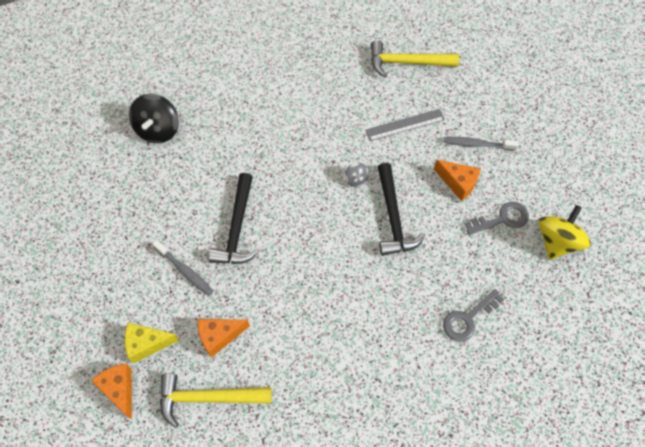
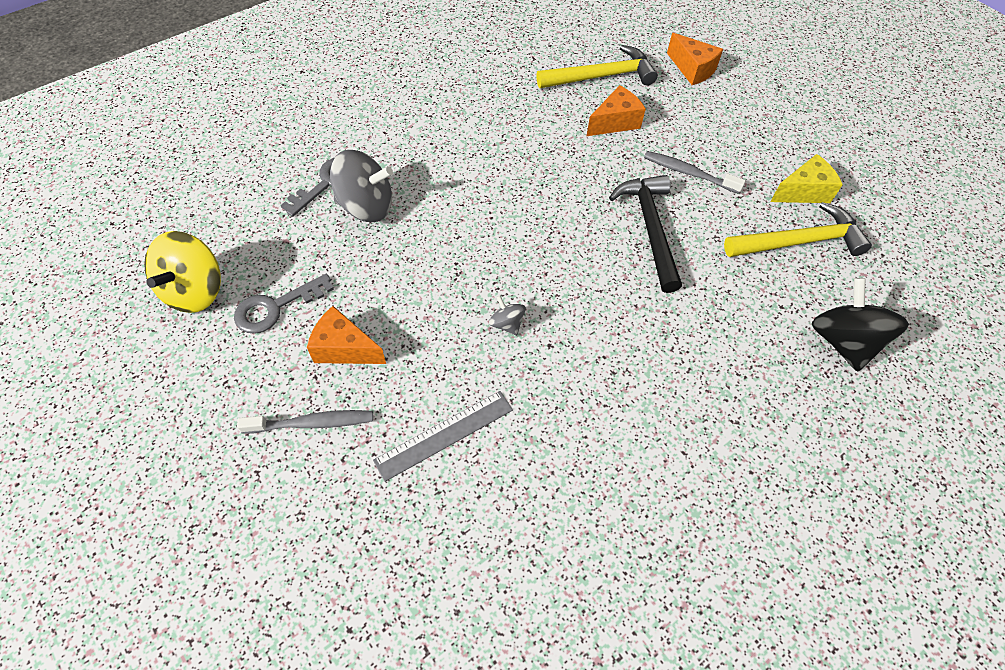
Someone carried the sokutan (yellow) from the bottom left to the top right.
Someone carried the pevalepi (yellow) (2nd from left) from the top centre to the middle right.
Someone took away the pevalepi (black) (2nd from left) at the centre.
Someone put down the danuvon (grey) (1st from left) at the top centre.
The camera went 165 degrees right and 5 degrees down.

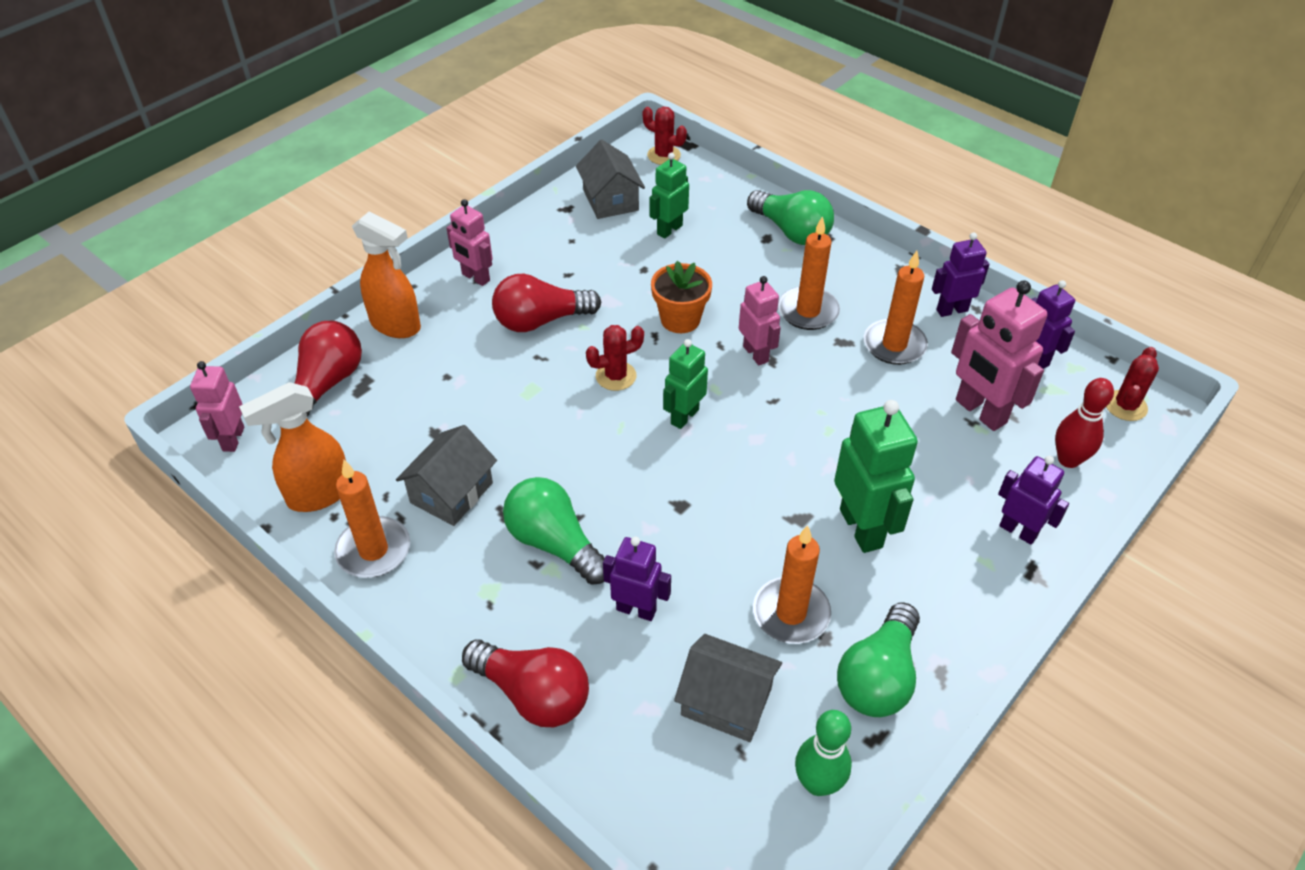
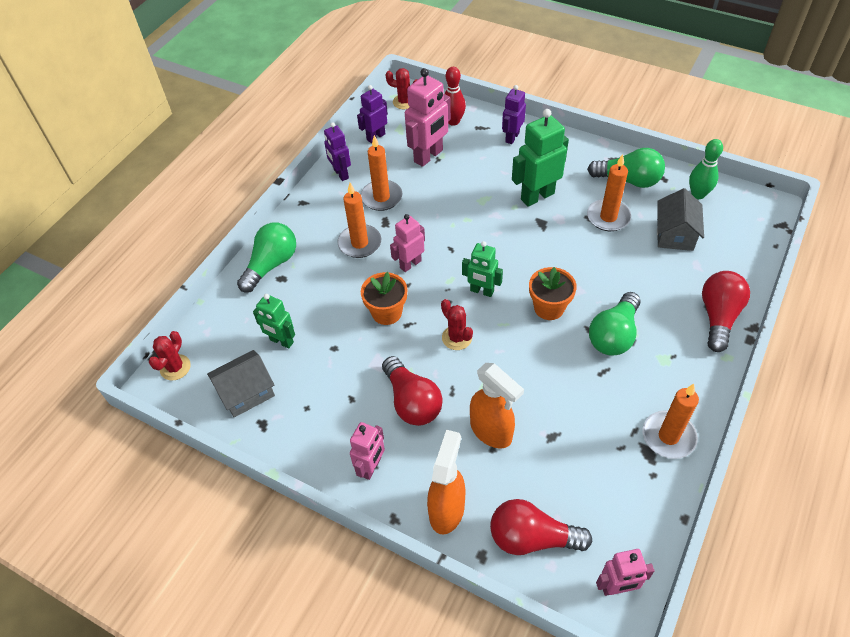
Someone carried the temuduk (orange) (1st from left in the first image) from the middle left to the centre.
Someone took away the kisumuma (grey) (1st from left) at the centre.
Someone took away the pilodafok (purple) (1st from left) at the centre.
Someone put down the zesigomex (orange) (2nd from left) at the centre.
The camera went 100 degrees left and 5 degrees up.

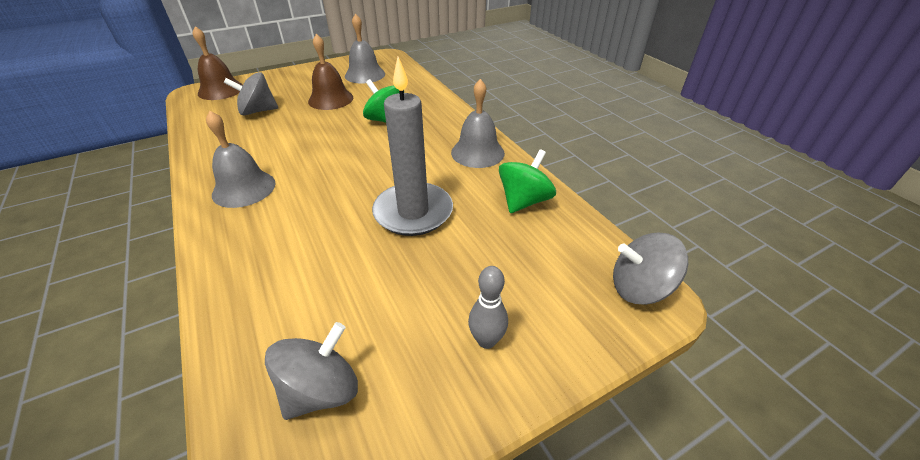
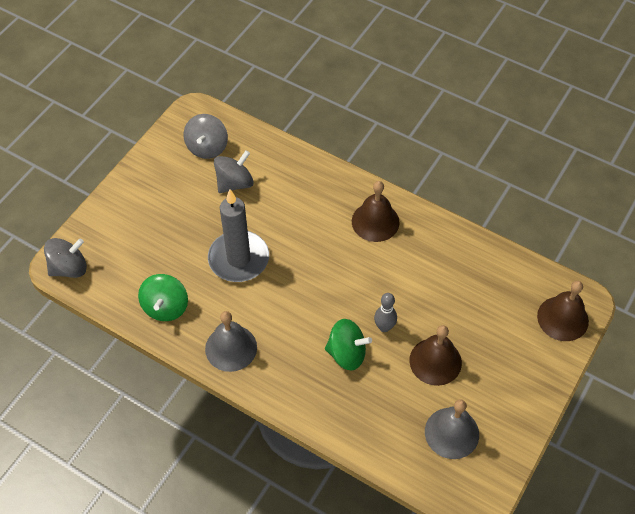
Someone repainted the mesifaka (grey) (1st from left) at the middle left, which became the mesifaka (brown) (1st from left) at the centre.
Someone carried the danuvon (grey) (1st from left in the first image) from the top left to the top centre.
Someone carried the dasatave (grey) from the bottom centre to the centre.
The camera went 150 degrees right and 15 degrees up.

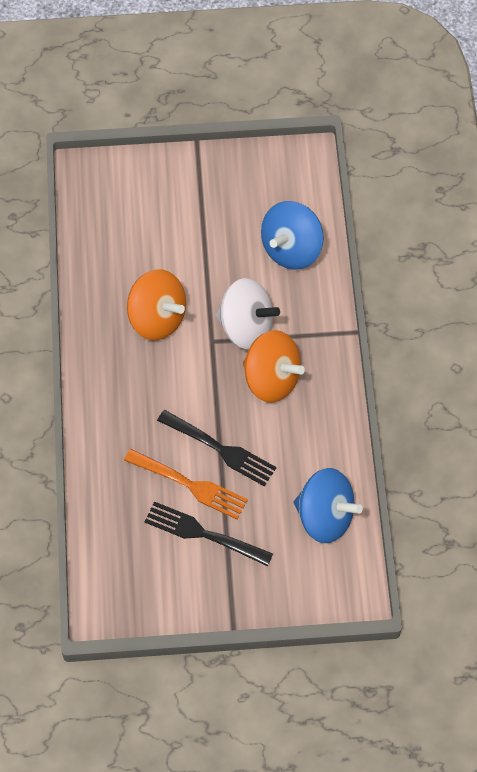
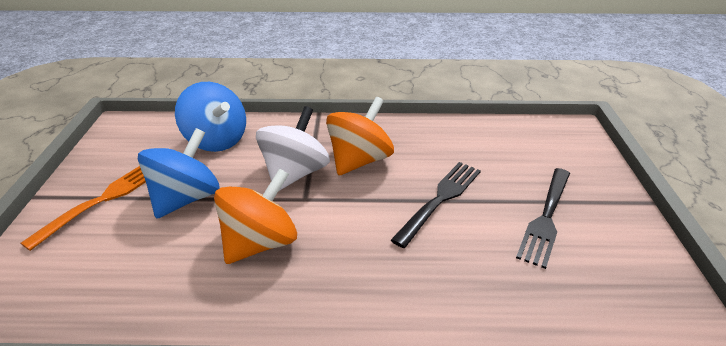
Someone carried the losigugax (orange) from the centre to the middle left.
Someone carried the danuvon (blue) (2nd from left in the first image) from the middle right to the middle left.
The camera went 85 degrees left and 25 degrees down.

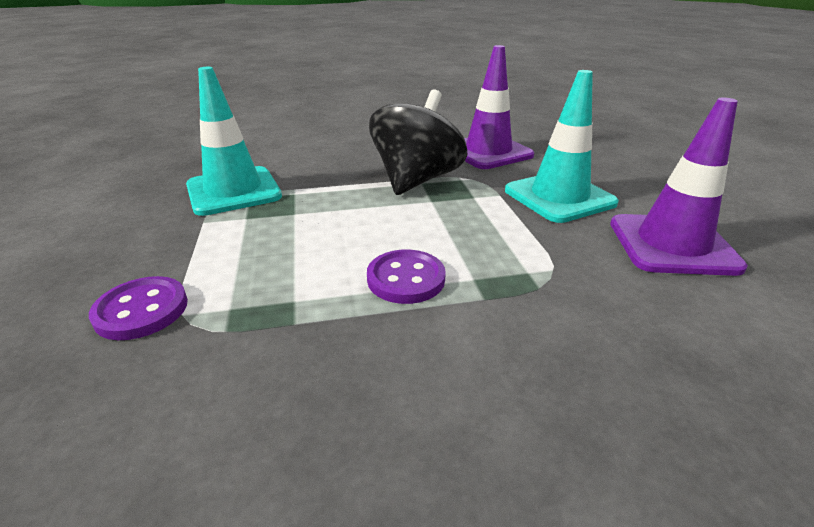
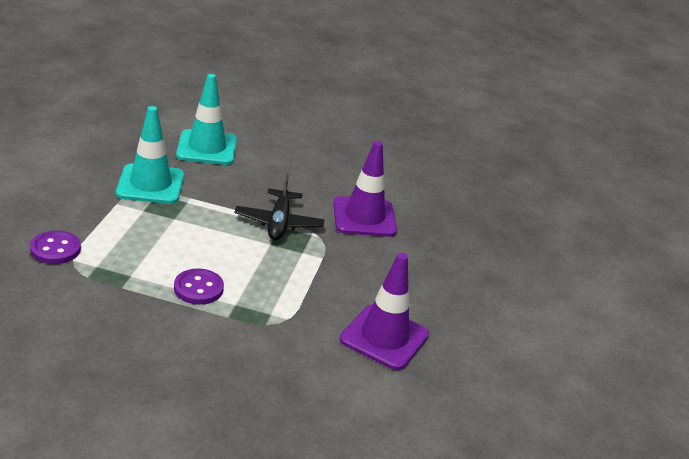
Someone swapped the danuvon (black) at the top centre for the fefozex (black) at the centre.
Someone carried the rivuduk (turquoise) (2nd from left) from the top right to the top left.
The camera went 20 degrees right and 0 degrees up.

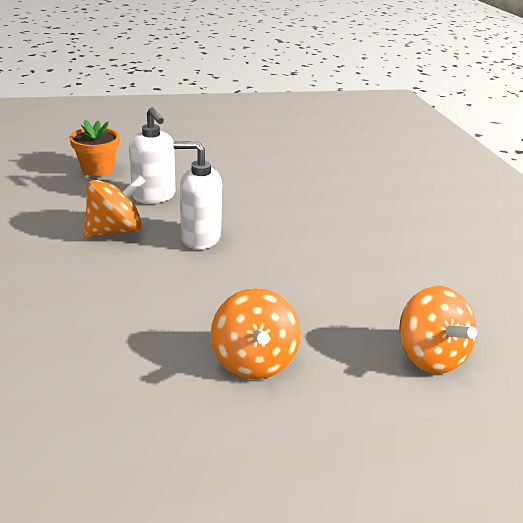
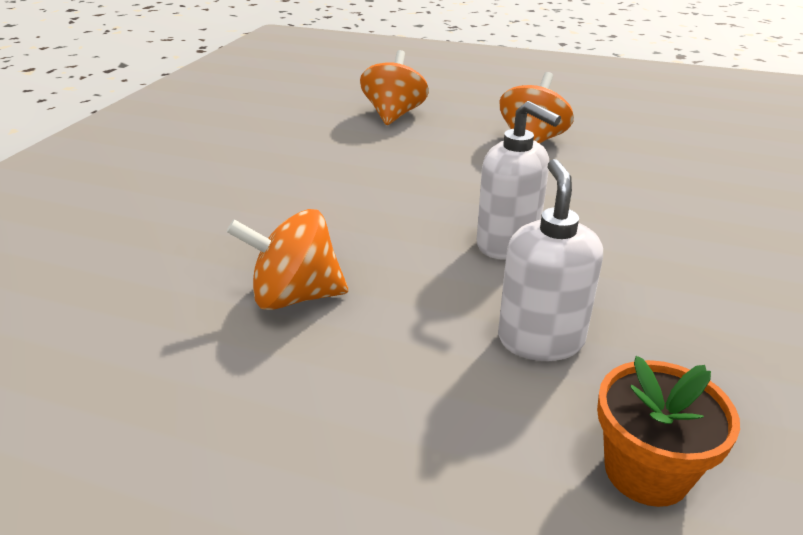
Someone carried the danuvon (orange) (1st from left) from the middle left to the centre.
The camera went 145 degrees left and 0 degrees up.

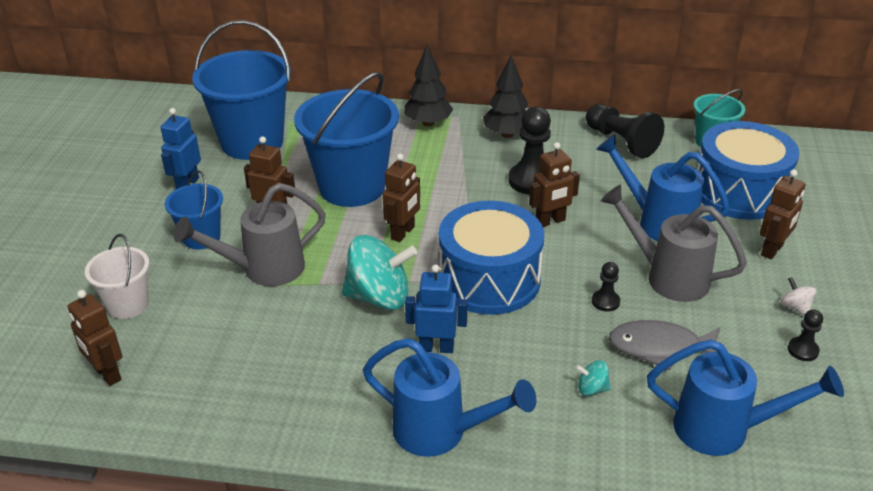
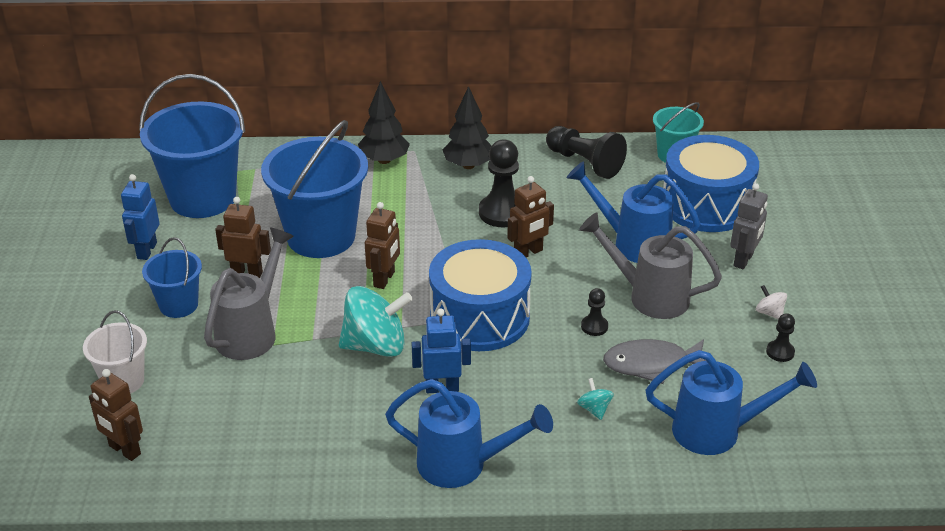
Someone rotated the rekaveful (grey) (1st from left) at the middle left by 150 degrees clockwise.
Someone rotated the danuvon (turquoise) (2nd from left) at the bottom right by 75 degrees clockwise.
Someone repainted the pilodafok (brown) (5th from left) at the middle right, which became the pilodafok (grey) at the middle right.
The camera went 10 degrees left and 0 degrees up.

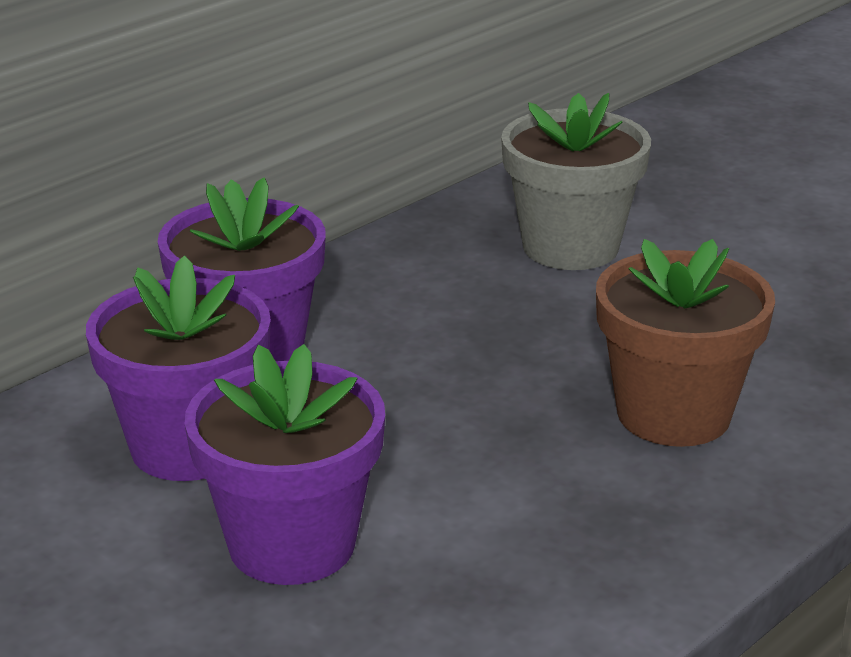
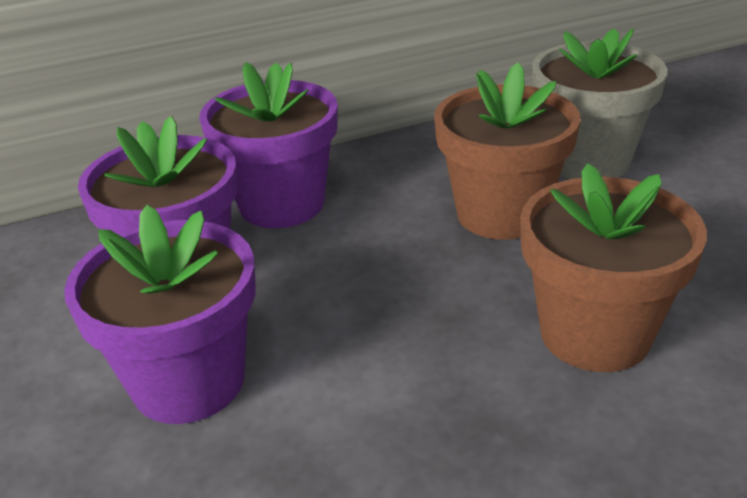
Someone put down the zesigomex (brown) (1st from left) at the top right.
The camera went 25 degrees right and 5 degrees up.

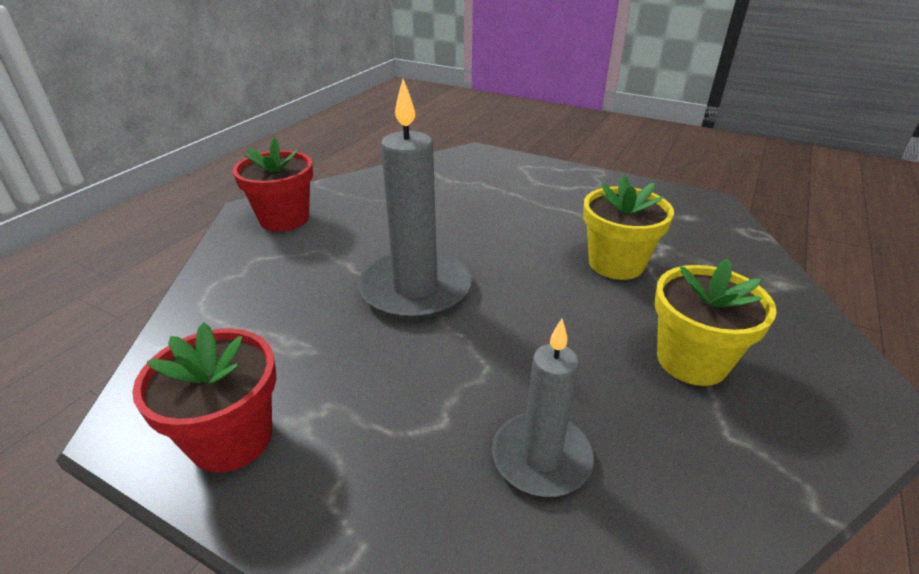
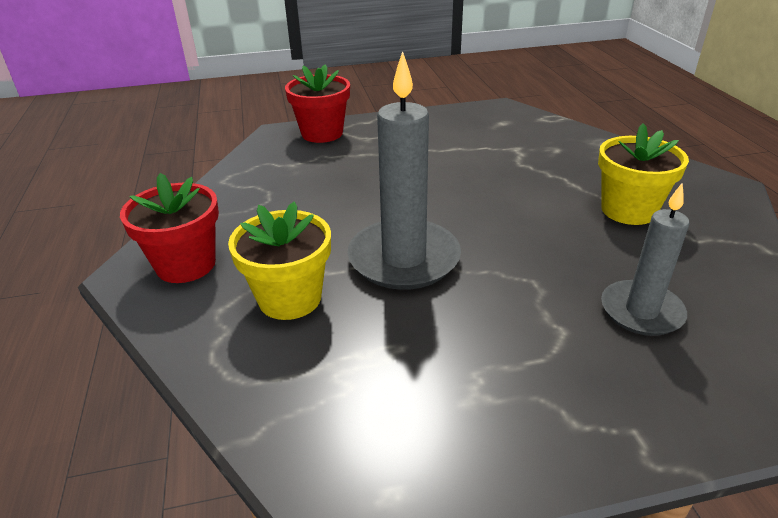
Someone carried the zesigomex (red) (1st from left in the first image) from the bottom left to the top centre.
Someone carried the zesigomex (yellow) (1st from left) from the middle right to the centre.
The camera went 40 degrees left and 0 degrees up.

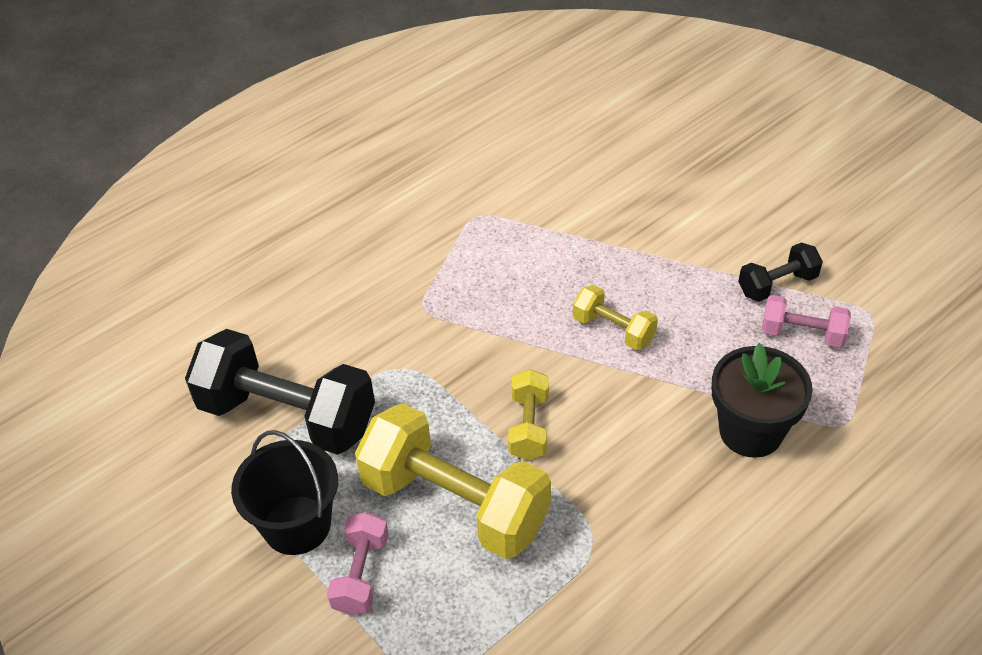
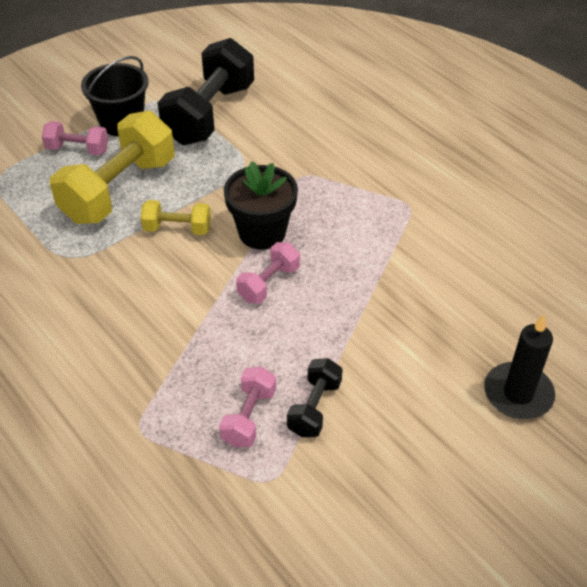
Someone repainted the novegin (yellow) (3rd from left) at the centre, which became the novegin (pink) (3rd from left) at the centre.
Someone carried the zesigomex (black) from the middle right to the centre.
Someone rotated the novegin (black) (2nd from left) at the middle right by 45 degrees clockwise.
Someone put down the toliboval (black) at the middle right.
The camera went 90 degrees right and 0 degrees up.

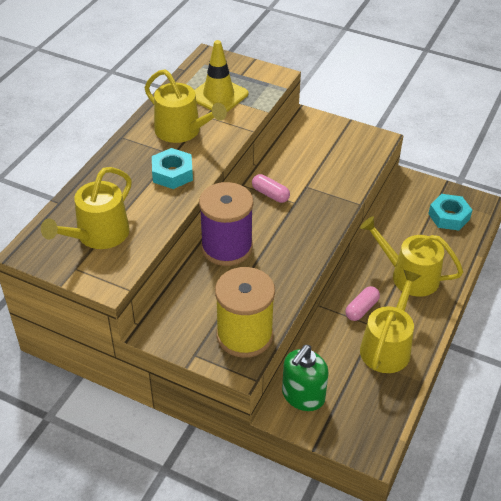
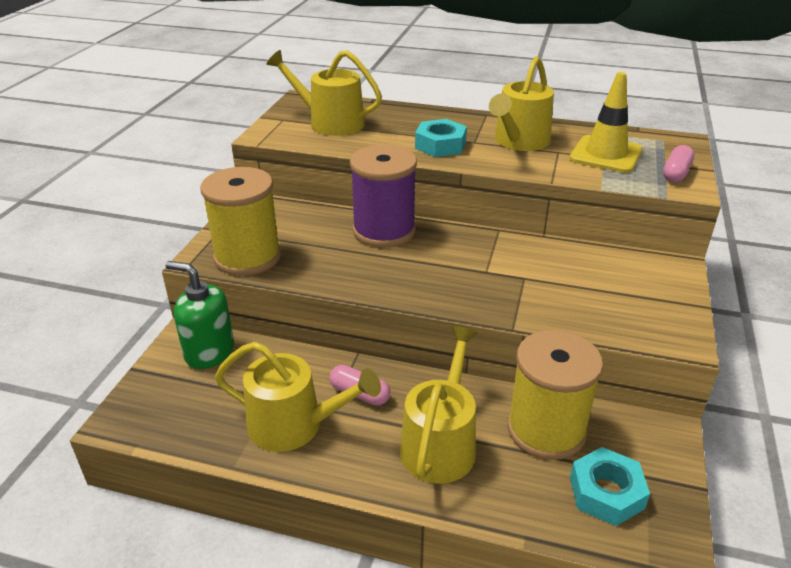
Someone carried the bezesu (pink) (1st from left in the first image) from the centre to the top right.
Someone put down the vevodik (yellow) (2nd from left) at the bottom right.
The camera went 80 degrees right and 10 degrees down.

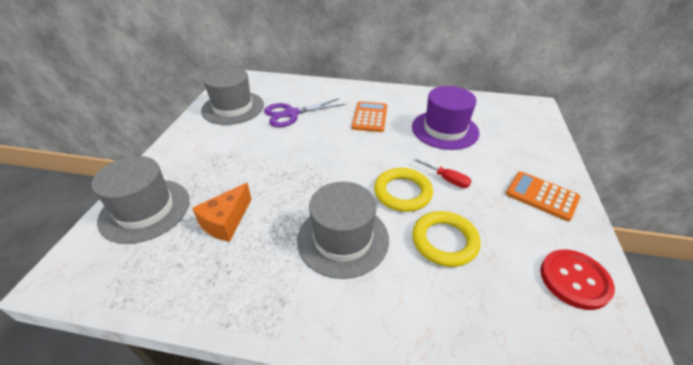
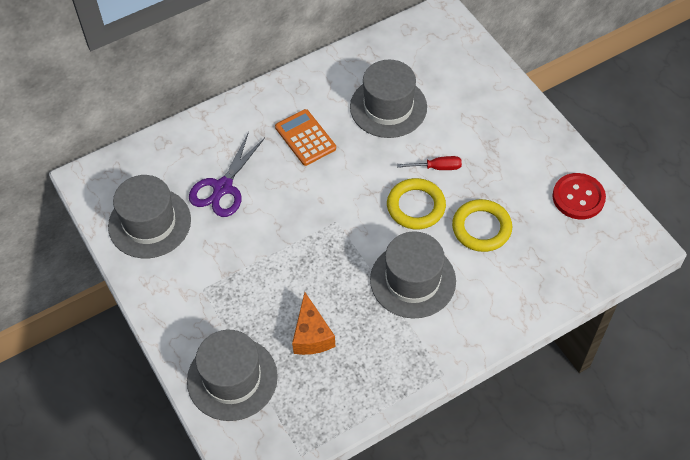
Someone repainted the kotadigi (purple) at the top centre, which became the kotadigi (grey) (3rd from left) at the top centre.
Someone took away the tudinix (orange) (2nd from left) at the middle right.
The camera went 40 degrees left and 15 degrees up.

